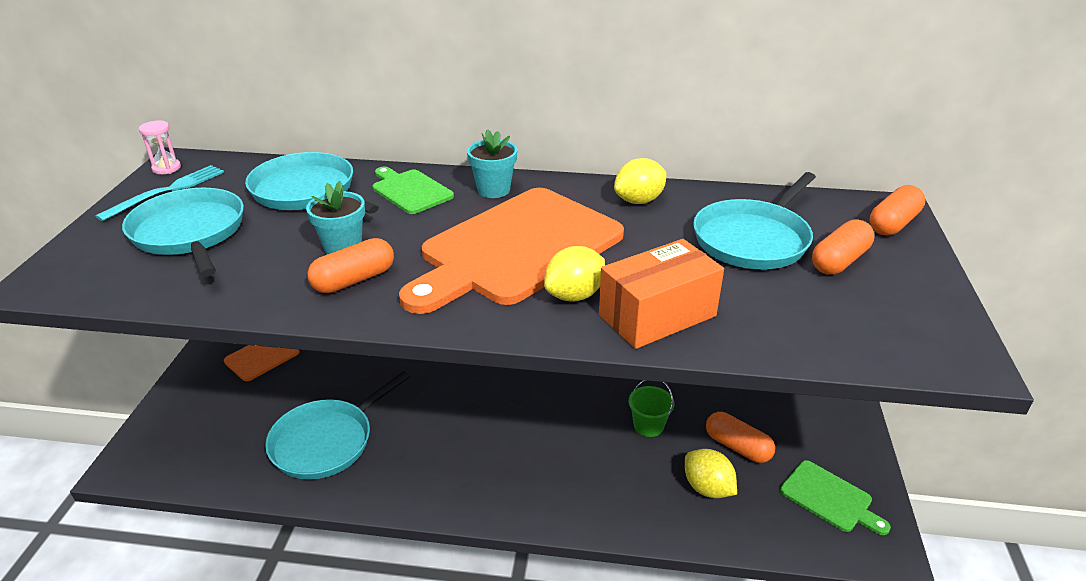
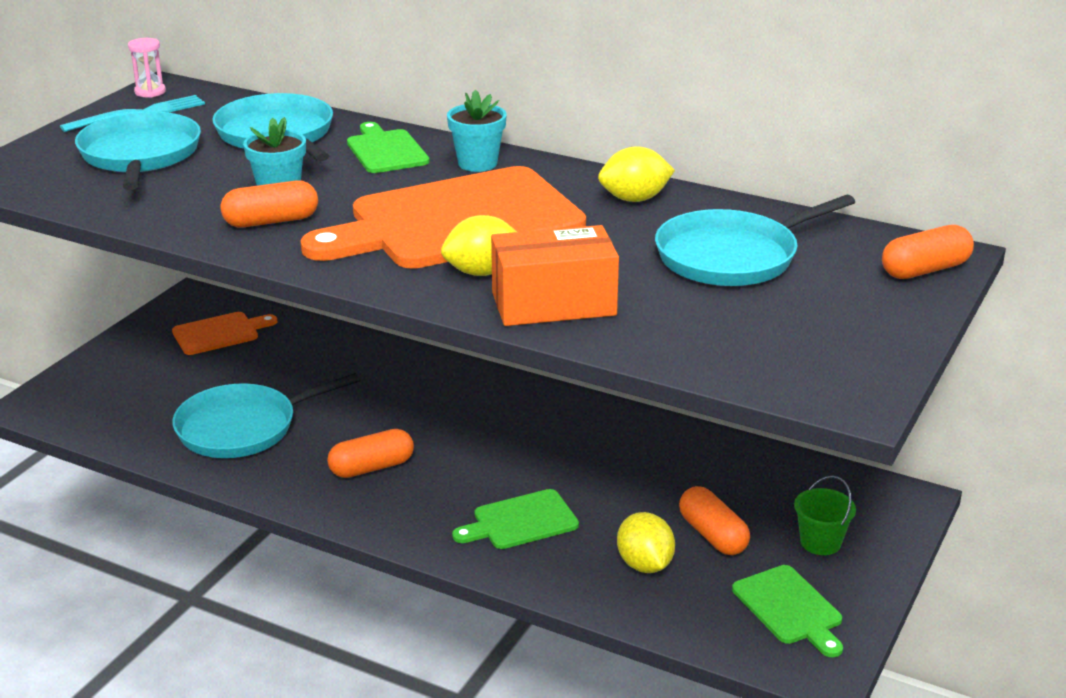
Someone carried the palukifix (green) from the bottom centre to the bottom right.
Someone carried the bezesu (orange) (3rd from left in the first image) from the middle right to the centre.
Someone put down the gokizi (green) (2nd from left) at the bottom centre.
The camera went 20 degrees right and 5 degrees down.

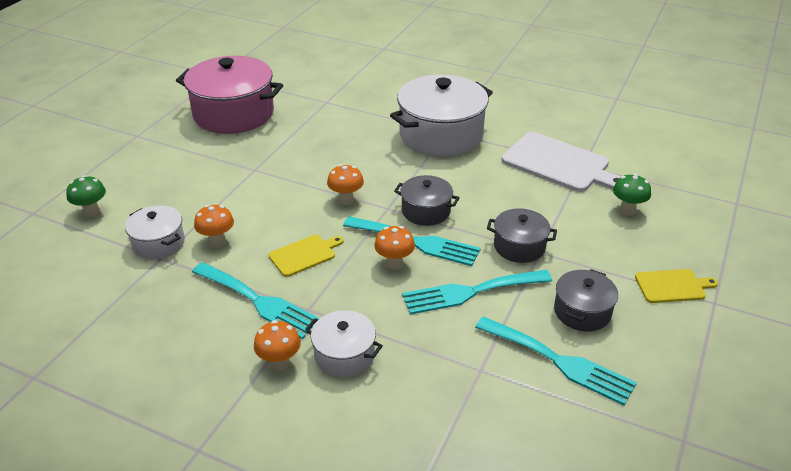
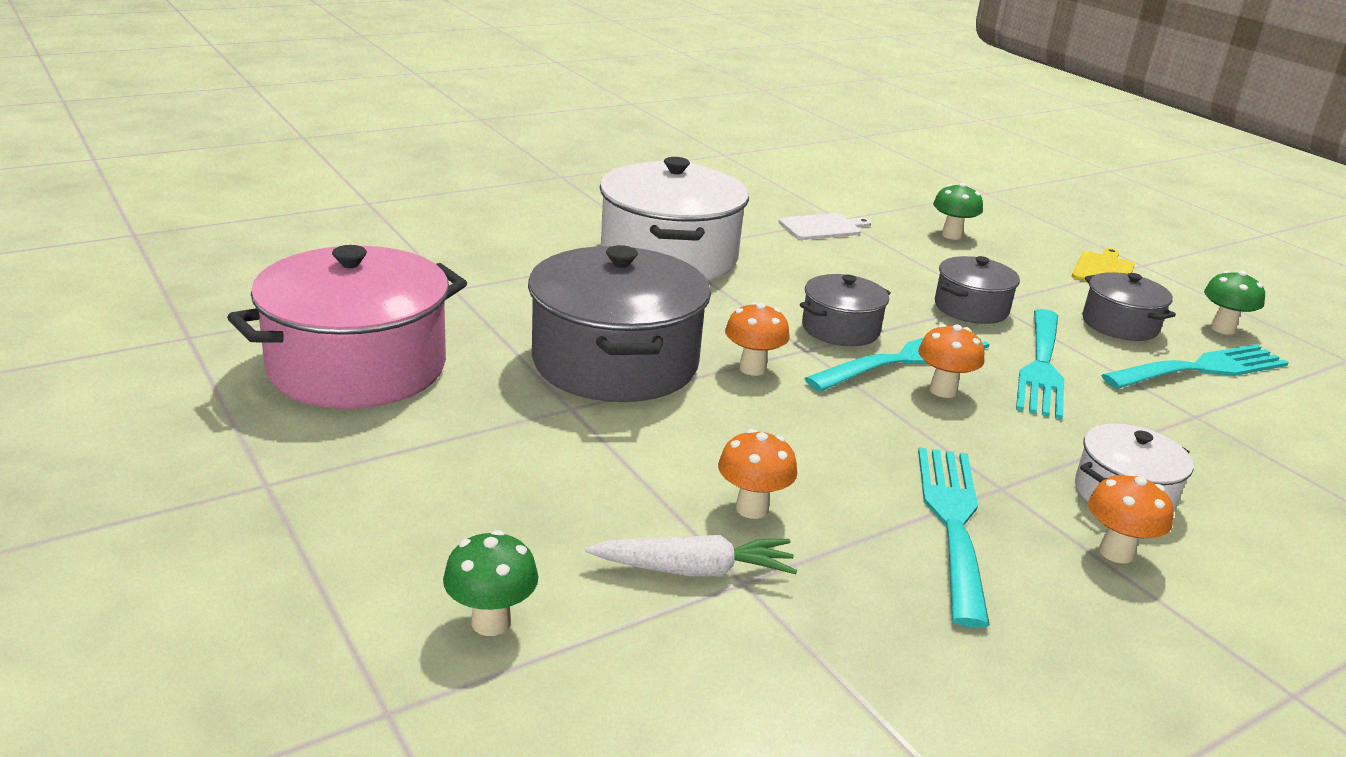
Someone swapped the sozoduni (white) (1st from left) at the middle left for the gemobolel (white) at the bottom centre.
Someone rotated the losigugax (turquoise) (1st from left in the first image) at the middle left by 60 degrees counterclockwise.
Someone took away the gokizi (yellow) (1st from left) at the centre.
Someone scaled the gokizi (white) at the middle right by 0.54.
Someone put down the sozoduni (grey) (1st from left) at the centre.
Someone put down the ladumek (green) (3rd from left) at the middle right.
The camera went 60 degrees left and 10 degrees down.

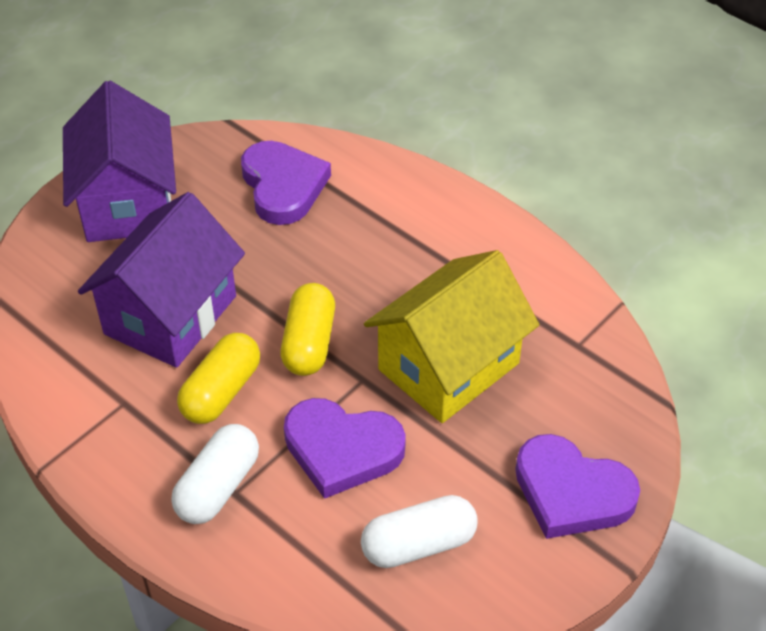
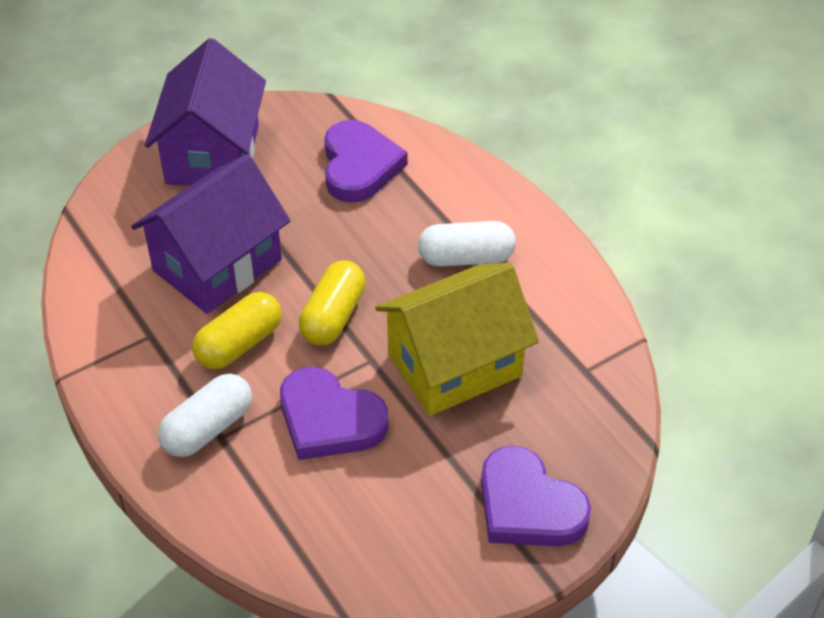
Someone carried the bezesu (white) (2nd from left) from the bottom centre to the centre.
The camera went 15 degrees right and 0 degrees up.

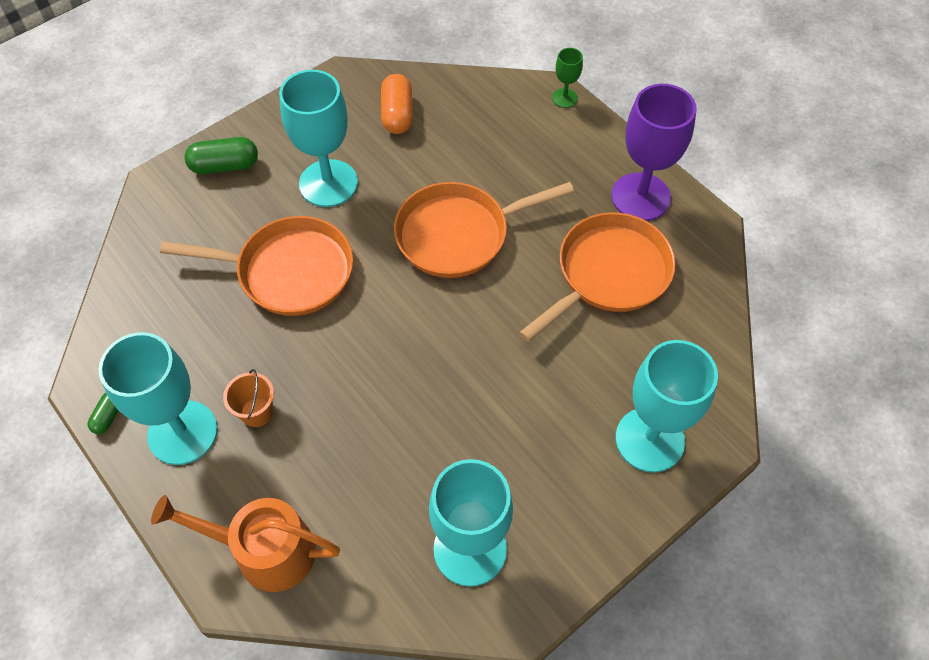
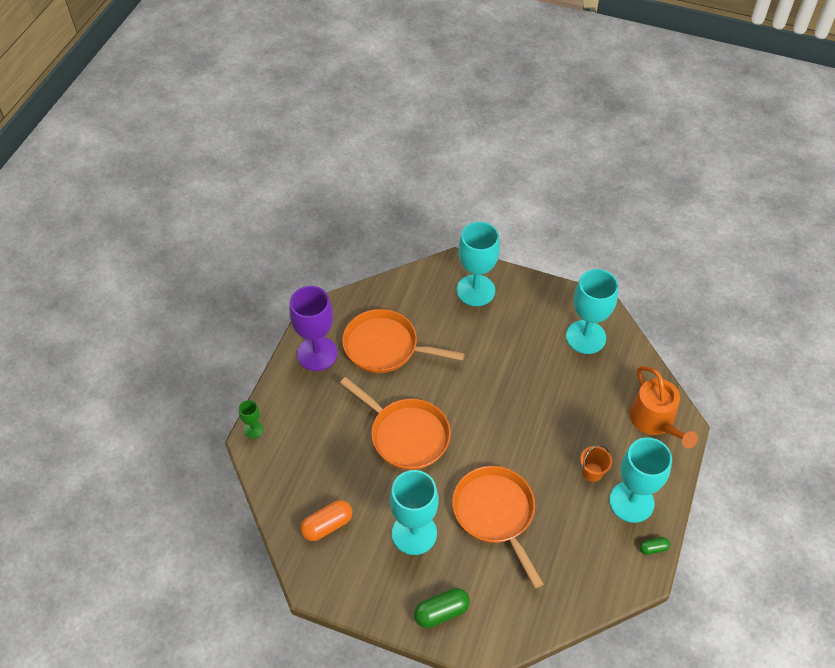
Someone rotated the bezesu (green) (2nd from left in the first image) at the top left by 75 degrees counterclockwise.
The camera went 120 degrees left and 5 degrees down.

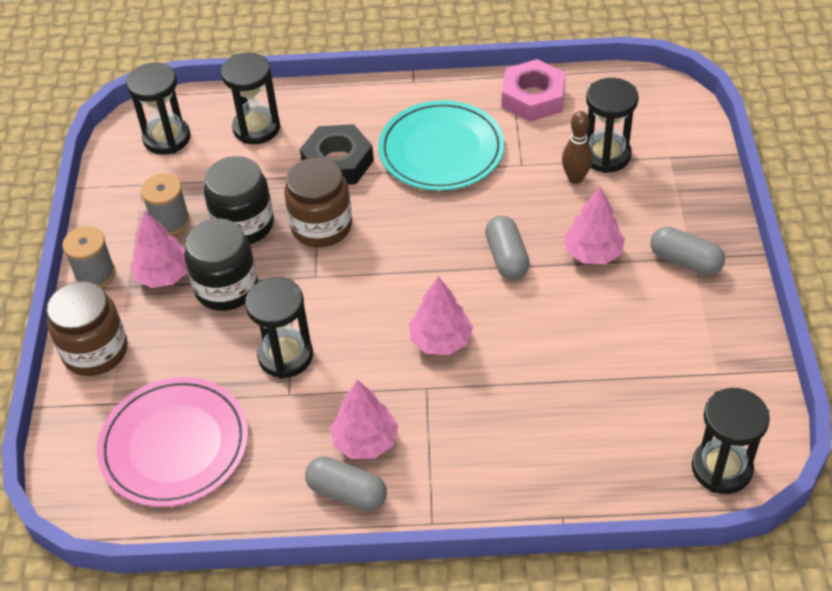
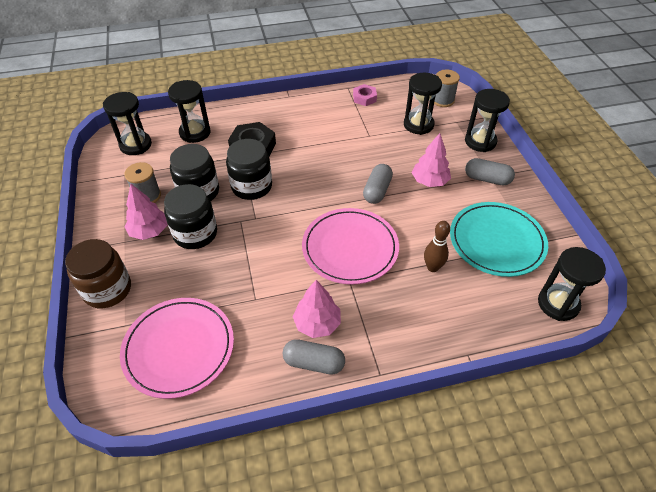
Someone carried the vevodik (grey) (1st from left in the first image) from the middle left to the top right.
Someone carried the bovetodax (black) (3rd from left in the first image) from the centre to the top right.
Someone repainted the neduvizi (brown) (2nd from left) at the centre, which became the neduvizi (black) (3rd from left) at the centre.
Someone carried the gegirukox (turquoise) from the top centre to the middle right.
Someone swapped the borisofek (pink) (3rd from left) at the centre for the gegirukox (pink) (2nd from left) at the centre.
Someone rotated the bezesu (grey) (2nd from left) at the centre by 45 degrees clockwise.
Someone scaled the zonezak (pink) at the top centre by 0.61.
Someone carried the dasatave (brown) from the top right to the centre.
The camera went 15 degrees left and 0 degrees up.

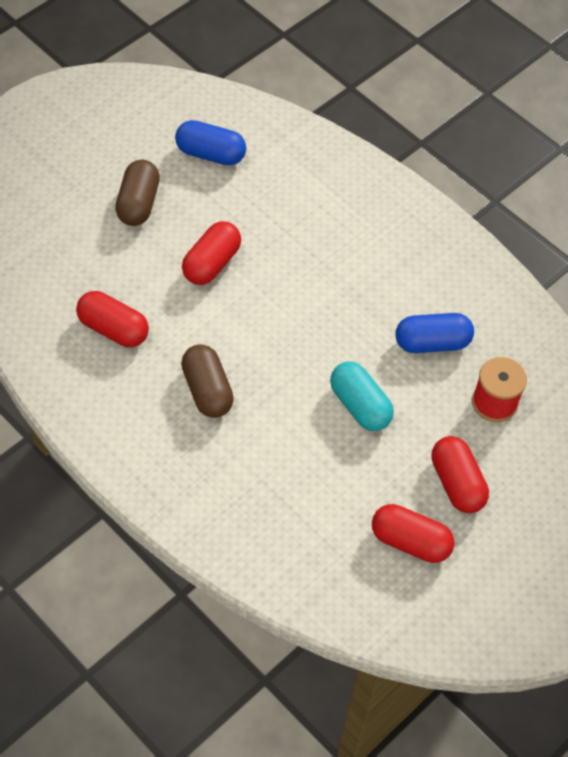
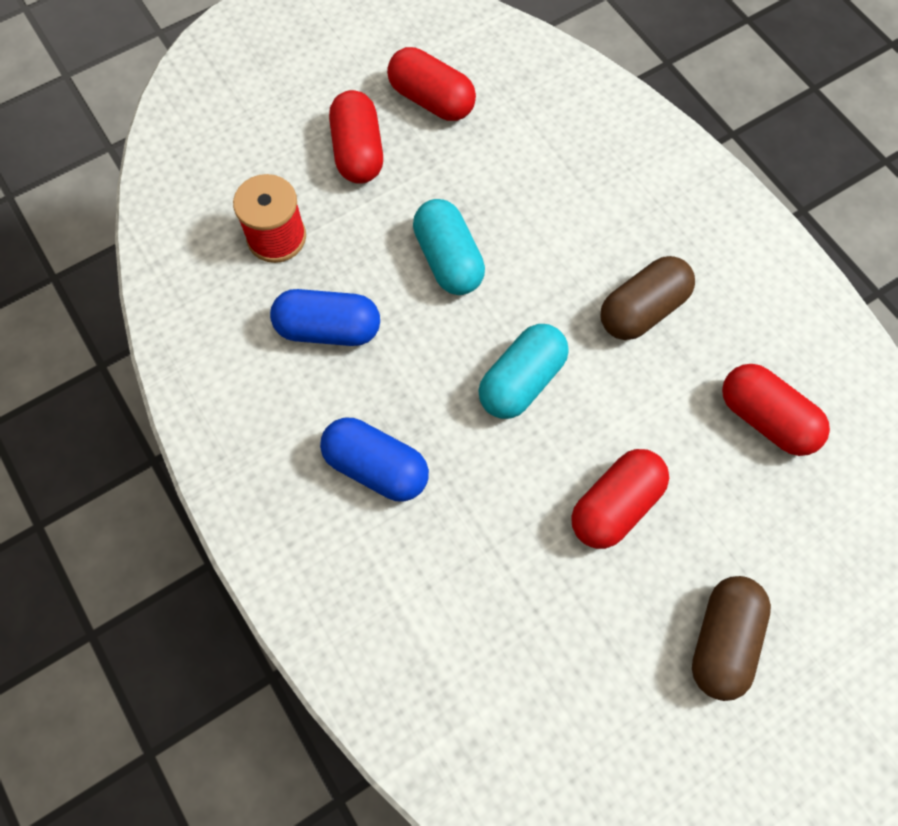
Someone carried the bezesu (blue) (1st from left in the first image) from the top centre to the centre.
Someone rotated the bezesu (brown) (2nd from left in the first image) at the centre by 60 degrees clockwise.
Someone put down the bezesu (turquoise) (2nd from left) at the centre.
The camera went 165 degrees left and 10 degrees up.

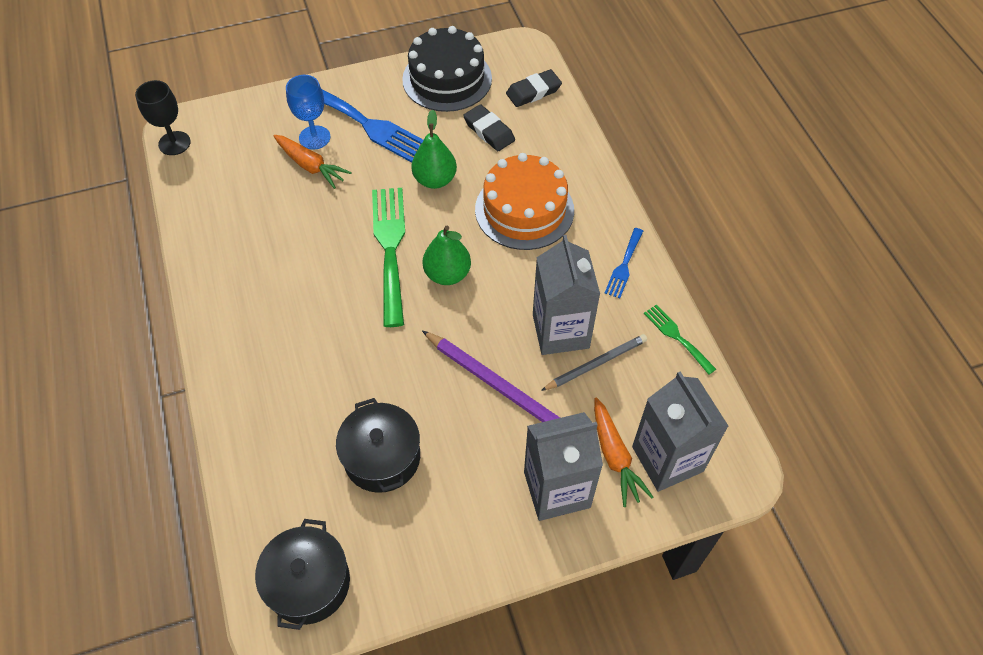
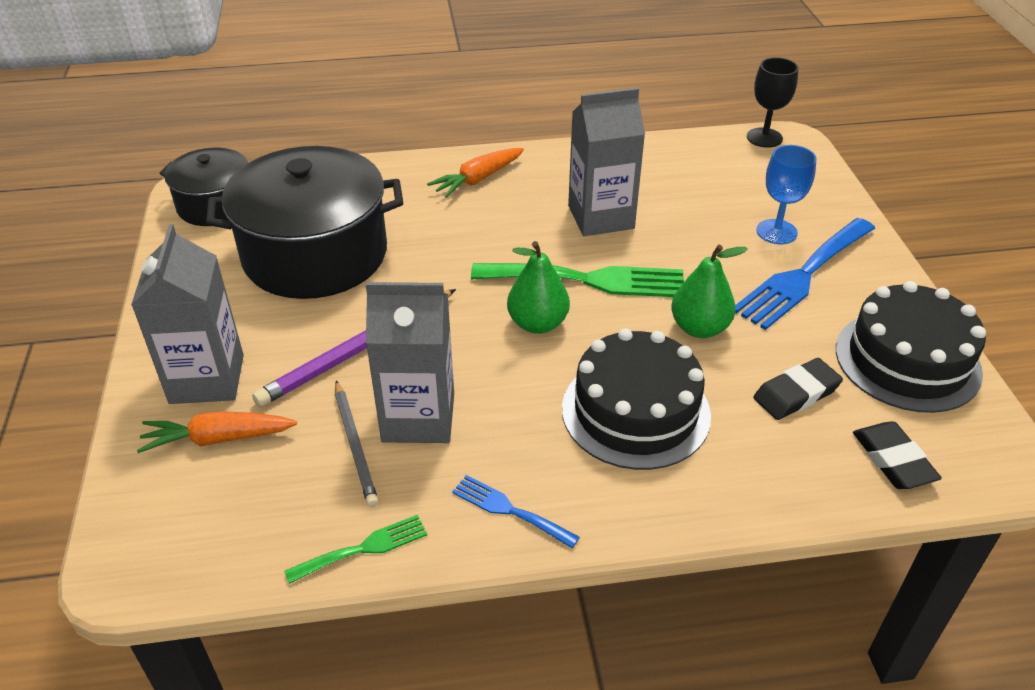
Someone carried the gemobolel (orange) (1st from left in the first image) from the top left to the top centre.
Someone scaled the sozoduni (black) (2nd from left) at the bottom centre by 1.77.
Someone repainted the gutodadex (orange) at the top centre, which became the gutodadex (black) (1st from left) at the centre.
Someone carried the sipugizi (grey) (3rd from left) from the middle right to the top centre.
The camera went 100 degrees right and 15 degrees down.

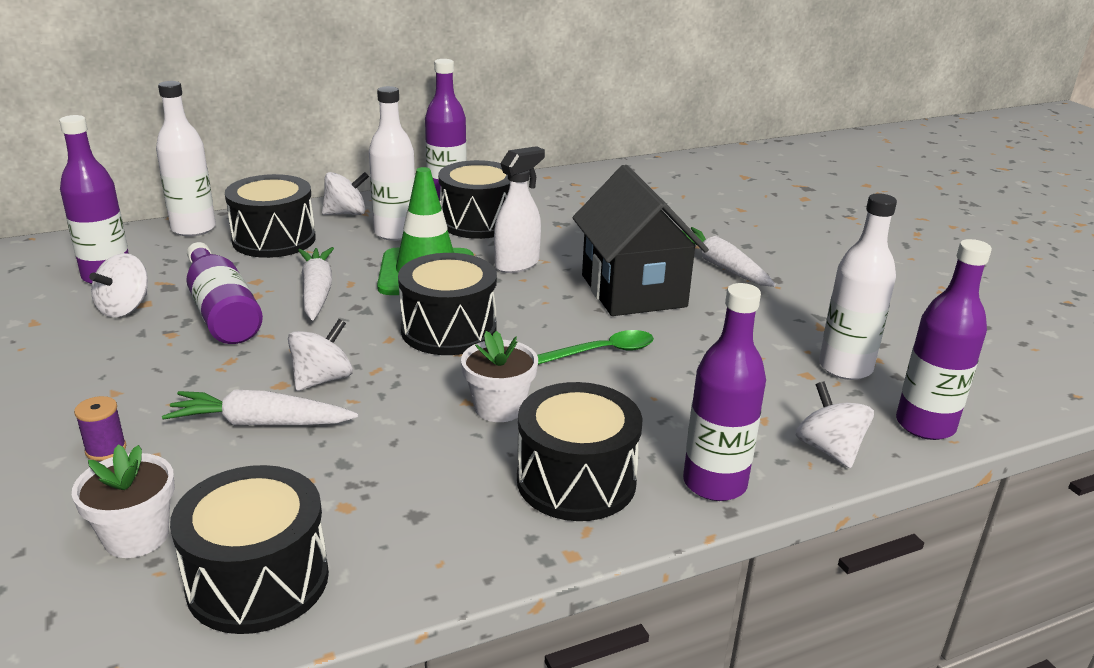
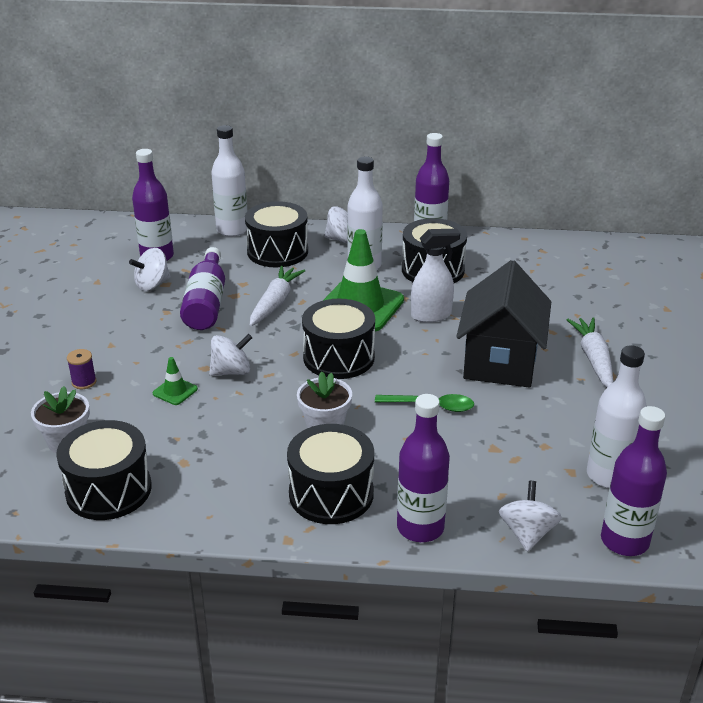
Someone swapped the gemobolel (white) (1st from left) at the middle left for the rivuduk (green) (1st from left) at the middle left.
The camera went 30 degrees right and 5 degrees up.

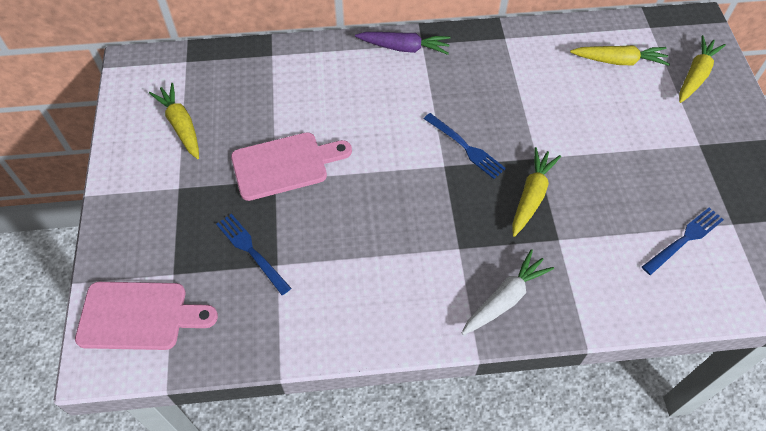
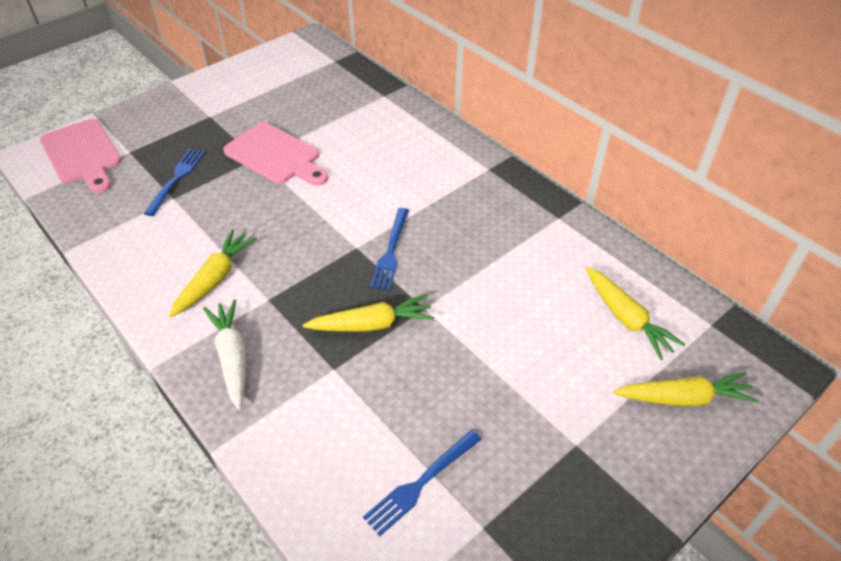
Someone carried the gemobolel (yellow) (1st from left) from the top left to the middle left.
Someone took away the gemobolel (purple) at the top centre.
Someone rotated the gemobolel (white) at the bottom centre by 120 degrees counterclockwise.
Someone rotated the losigugax (blue) (3rd from left) at the middle right by 120 degrees clockwise.
The camera went 55 degrees right and 10 degrees down.

